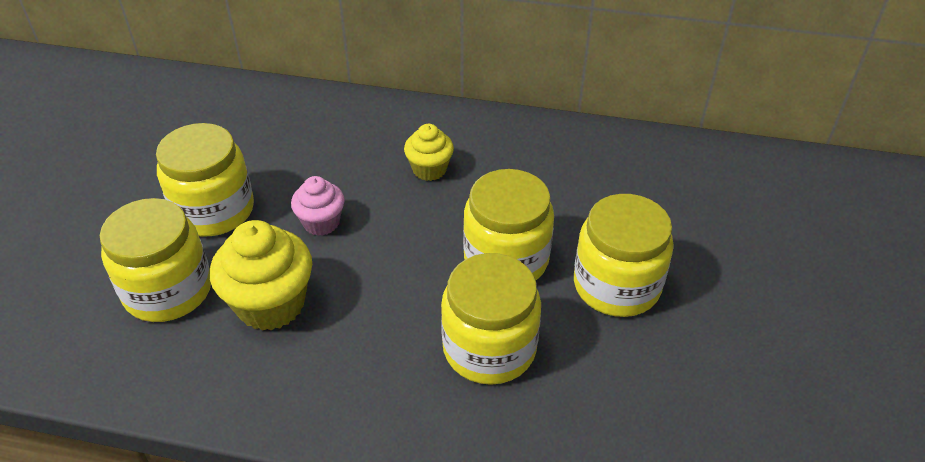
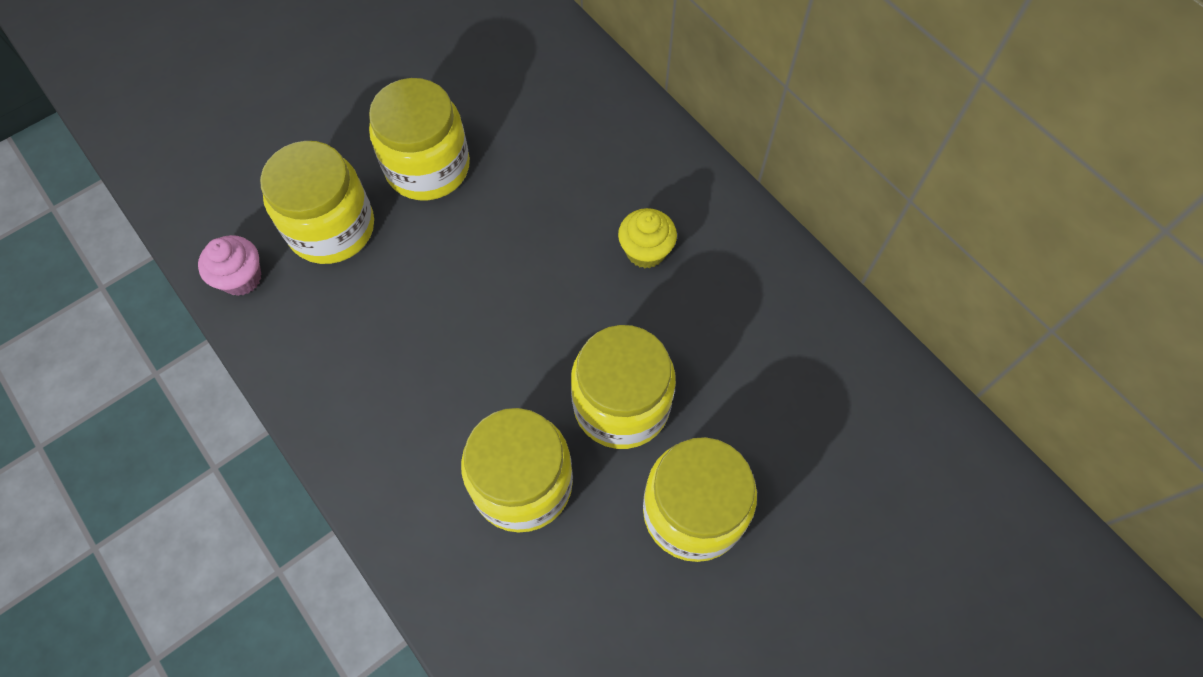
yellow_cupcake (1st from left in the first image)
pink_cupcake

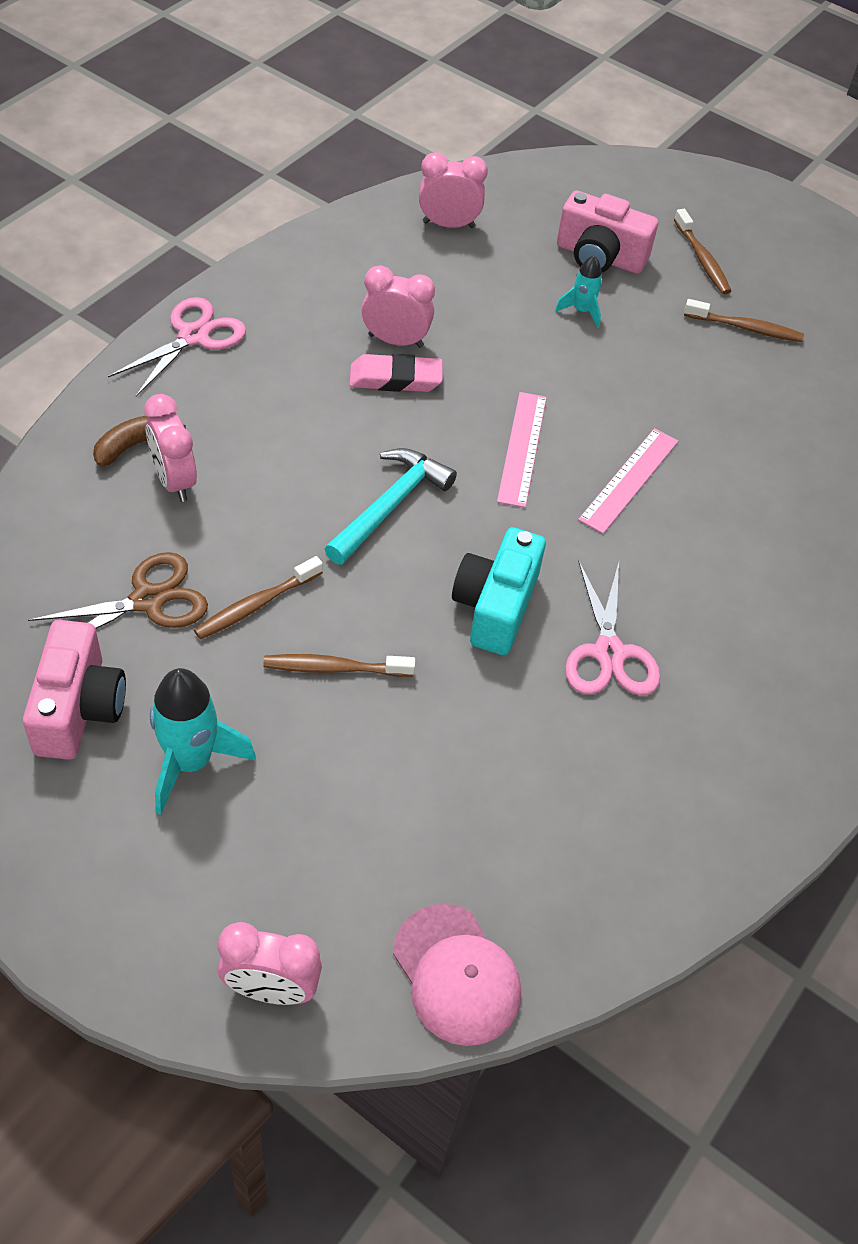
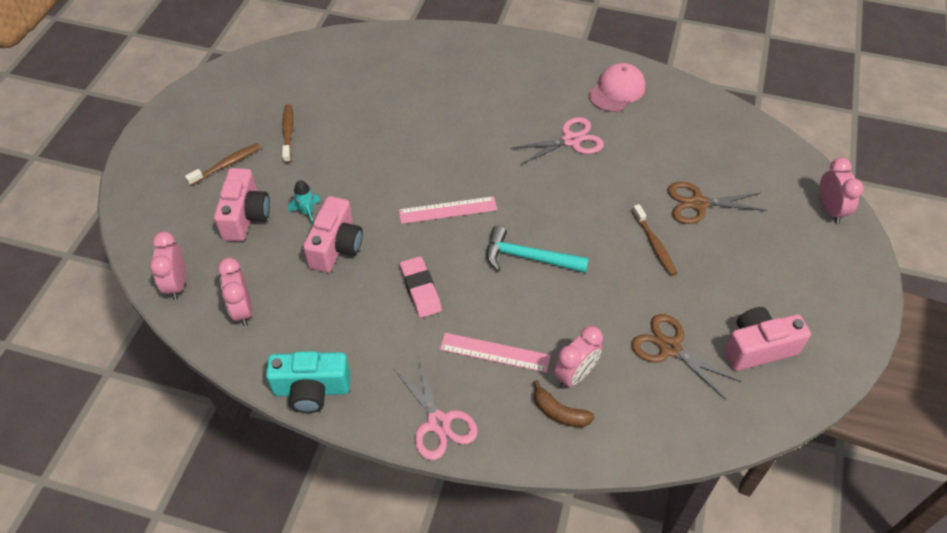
turquoise_rocket (1st from left in the first image)
brown_toothbrush (1st from left in the first image)
pink_camera (2nd from left)
brown_scissors (2nd from left)
pink_clock (1st from left)
pink_cap
turquoise_camera
pink_ruler (2nd from left)
pink_scissors (1st from left)

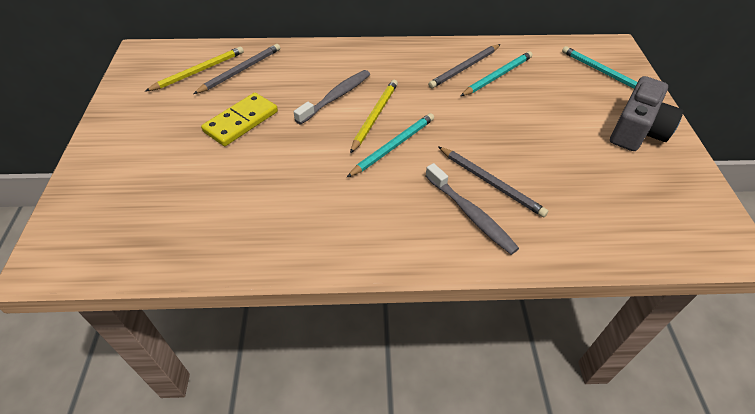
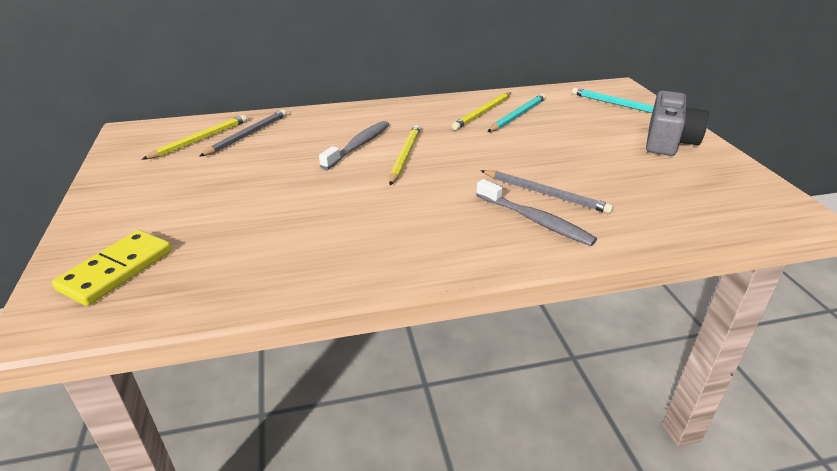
turquoise_pencil (1st from left in the first image)
yellow_domino
yellow_pencil (3rd from left)

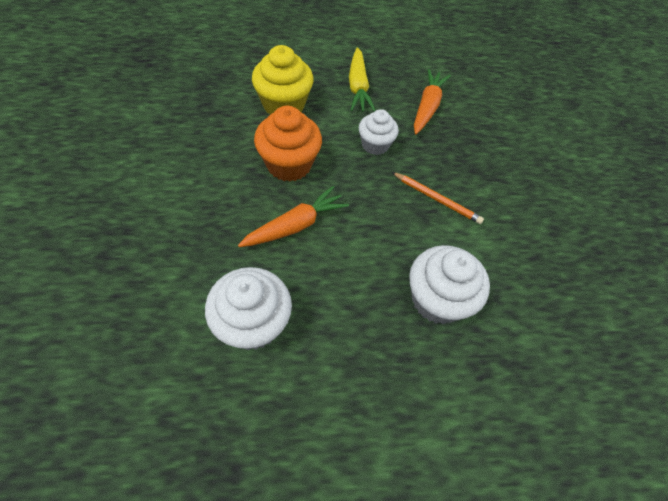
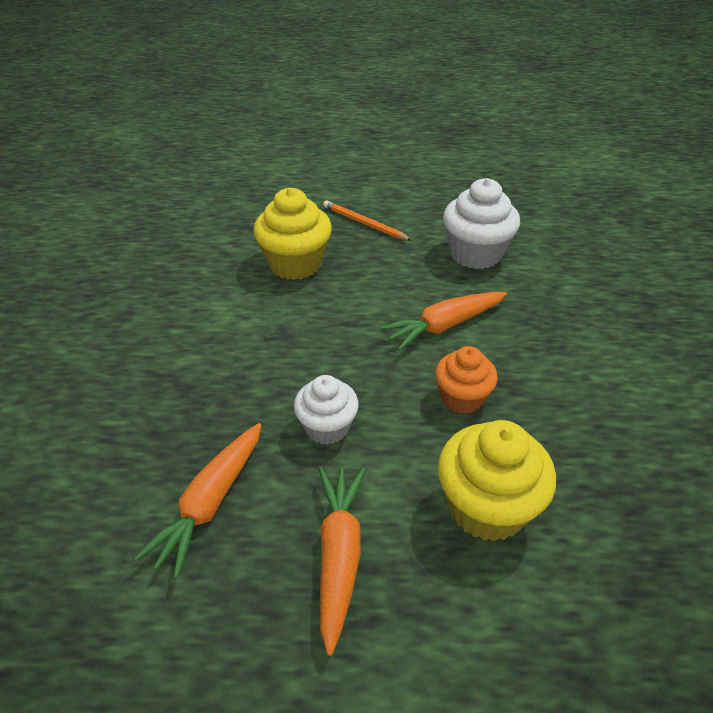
orange_pencil
orange_carrot (2nd from left)
yellow_cupcake (1st from left)
orange_cupcake

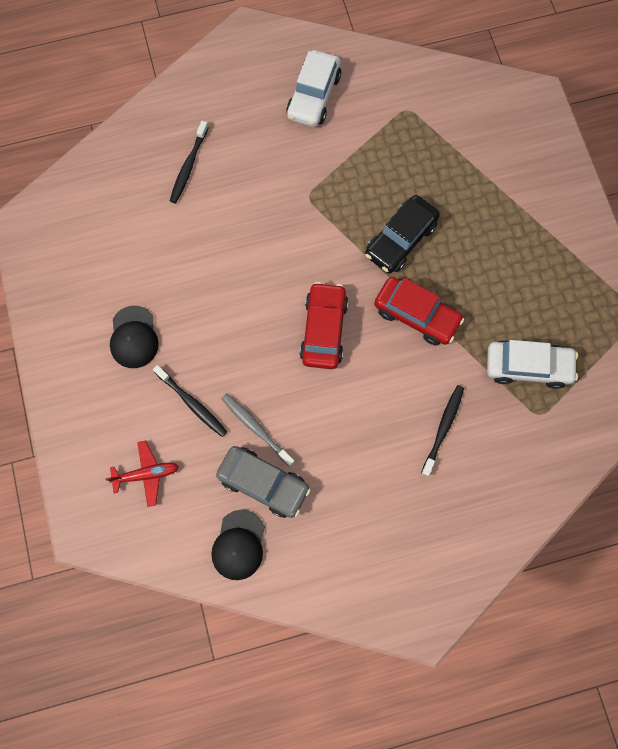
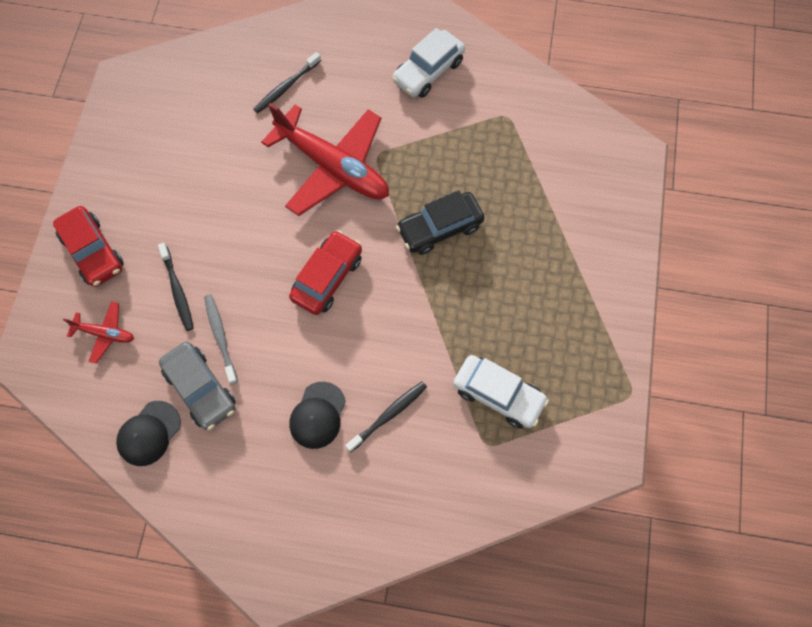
red_plane (2nd from left)
black_cap (2nd from left)
red_car (1st from left)

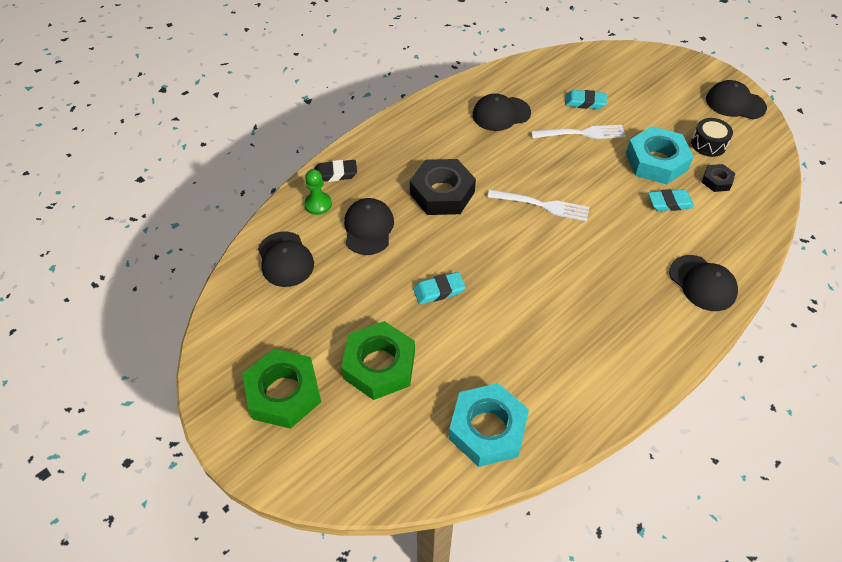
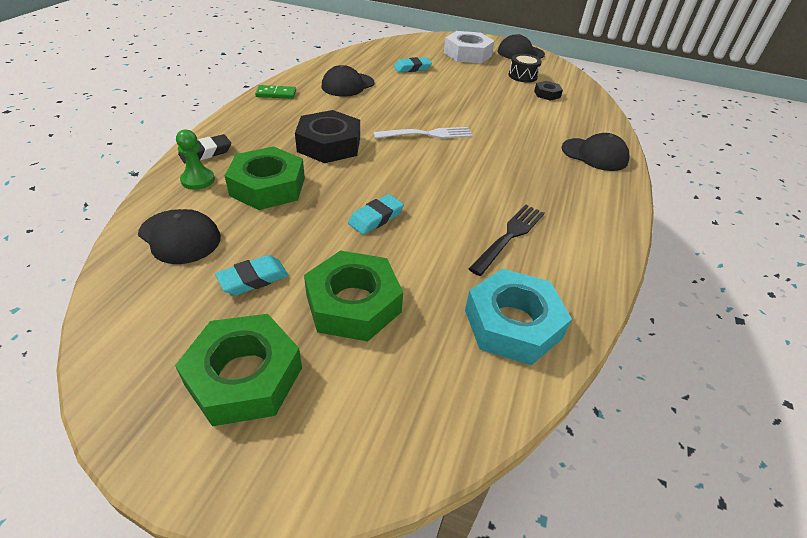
white_fork (2nd from left in the first image)
turquoise_nut (2nd from left in the first image)
green_domino
white_nut
black_fork
turquoise_eraser (1st from left)
green_nut (2nd from left)

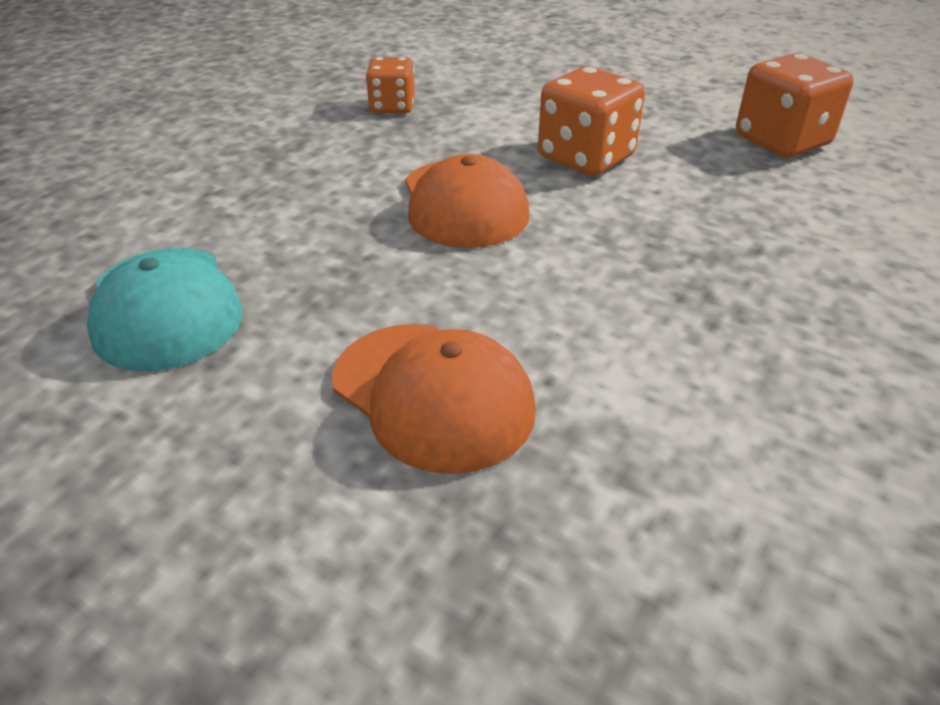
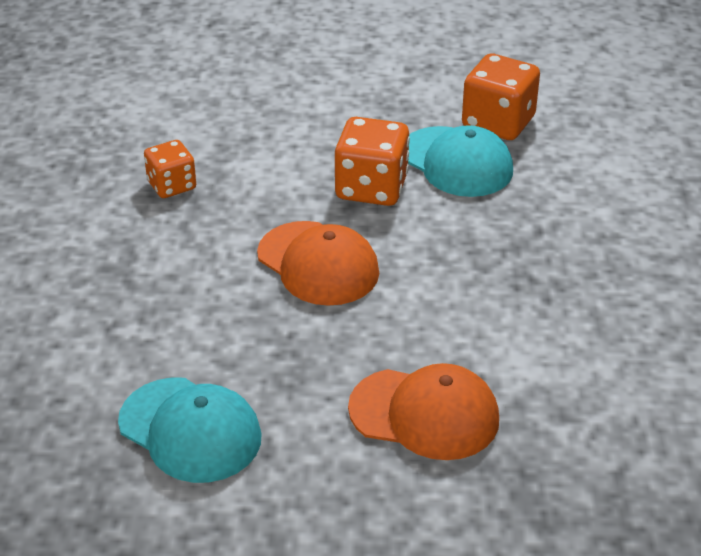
turquoise_cap (2nd from left)

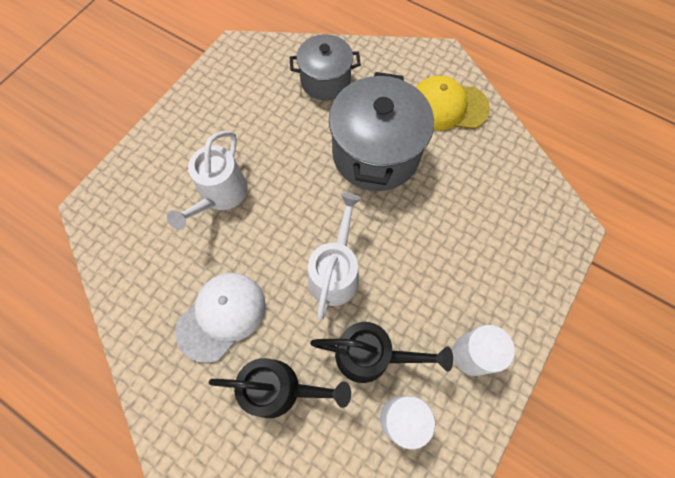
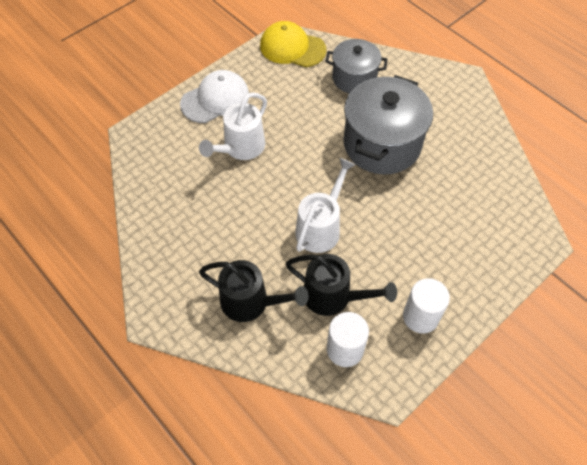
white_cap
yellow_cap

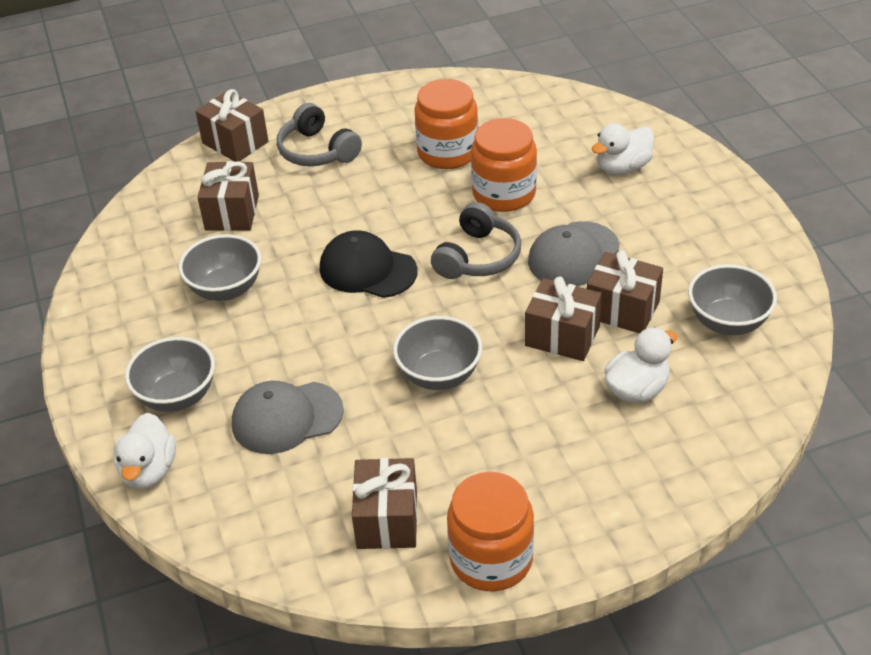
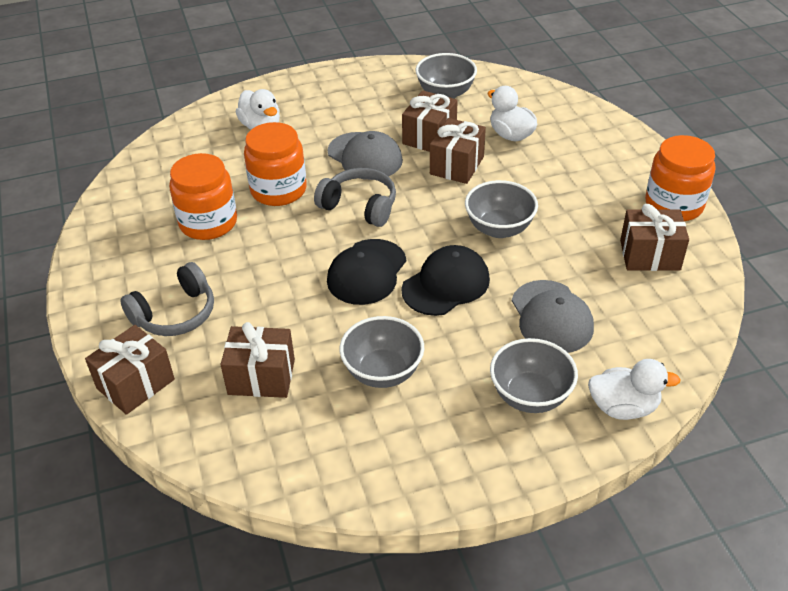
black_cap (2nd from left)

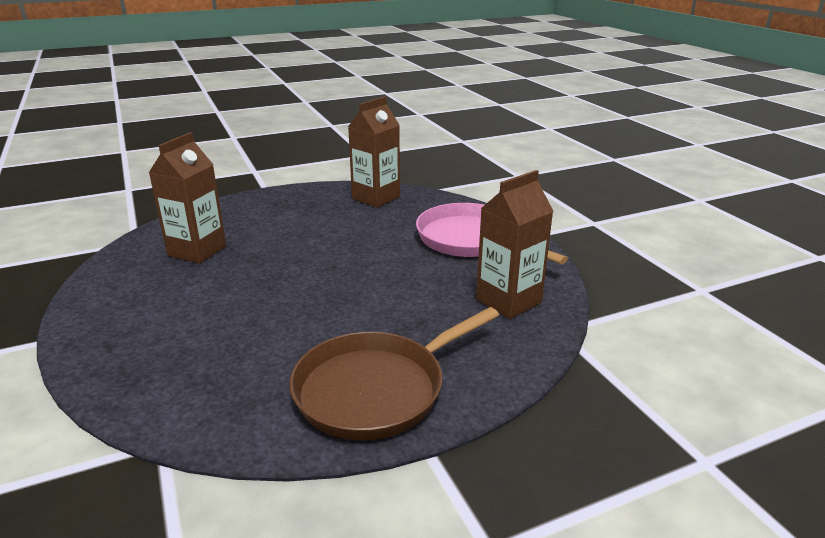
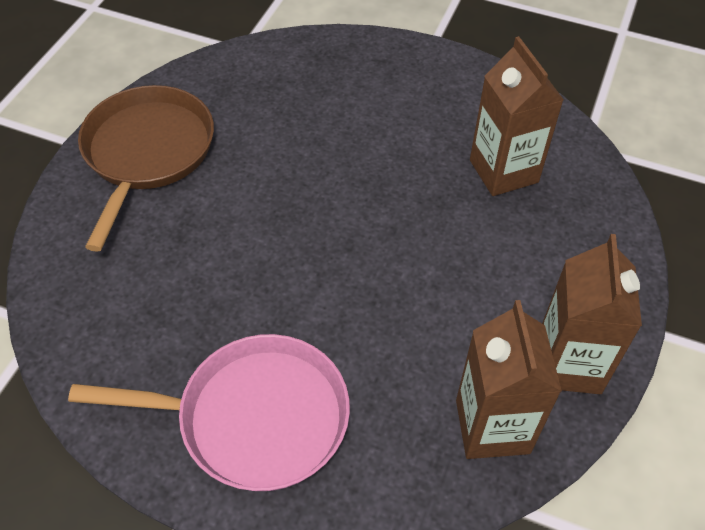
brown_carton (3rd from left)

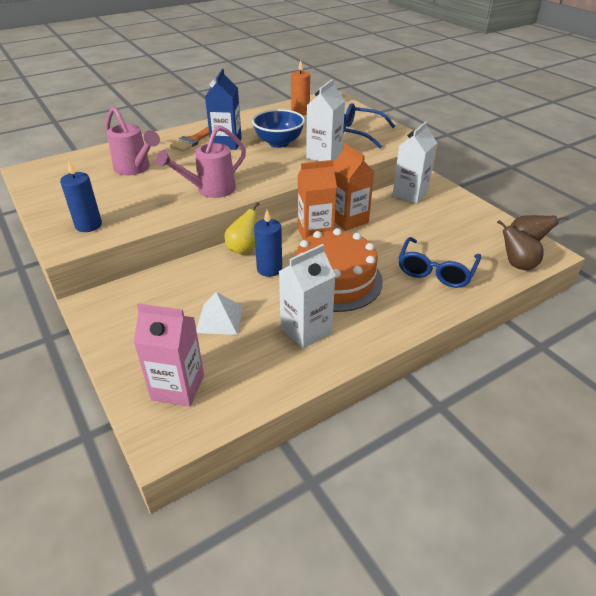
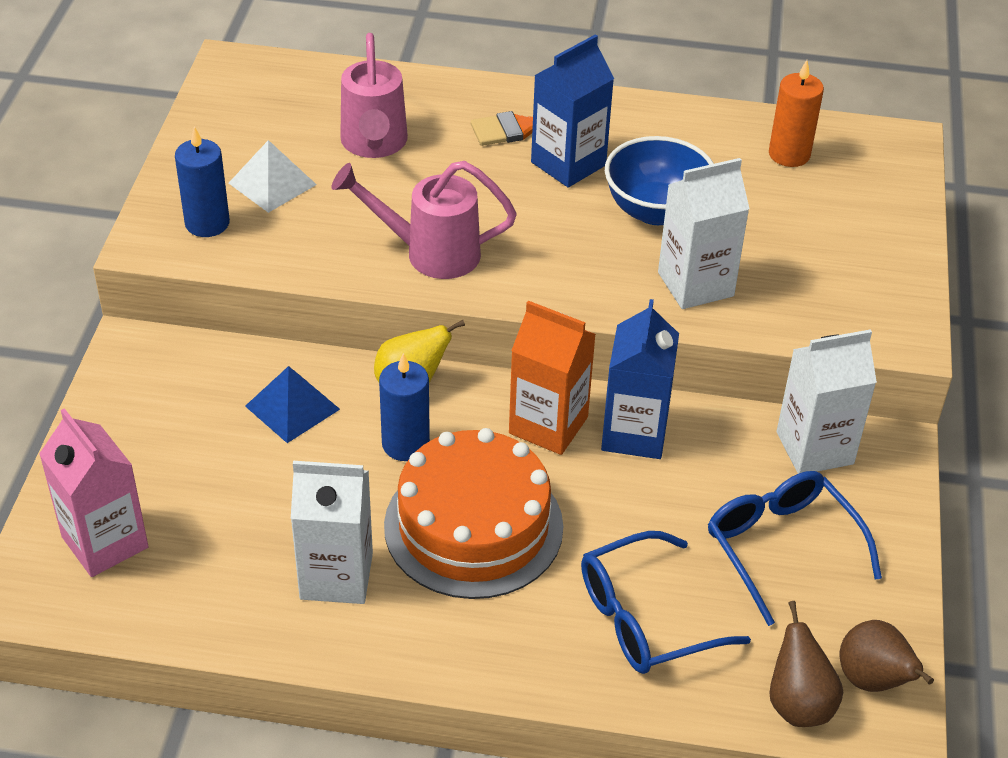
blue_pyramid
white_pyramid
blue_glasses (2nd from left)
blue_carton (2nd from left)

